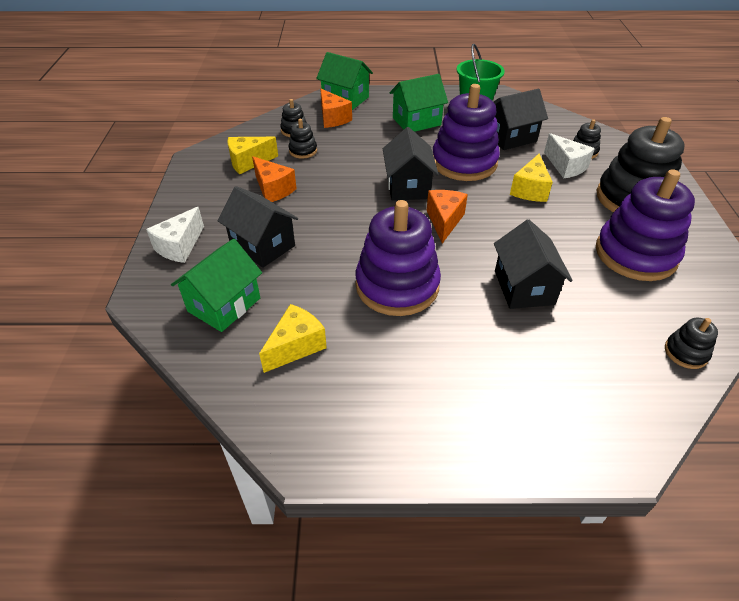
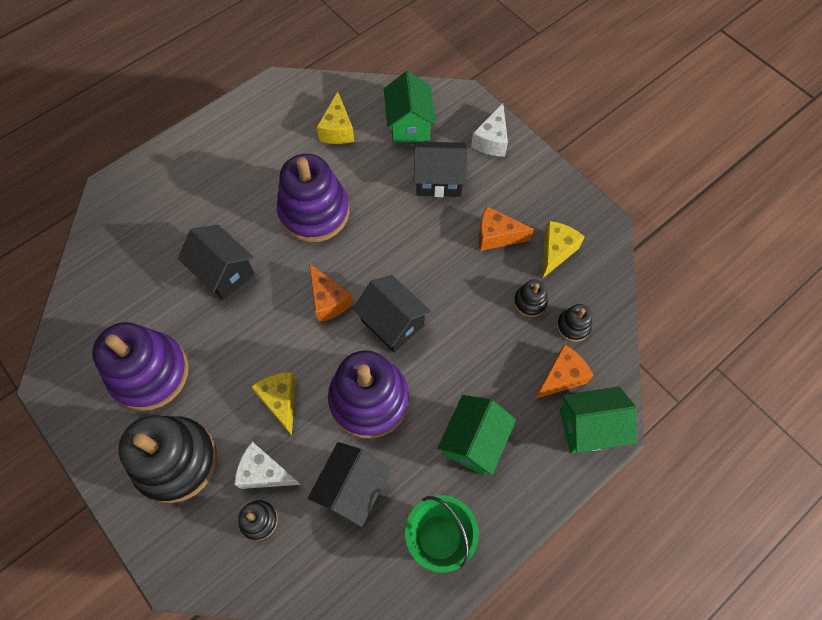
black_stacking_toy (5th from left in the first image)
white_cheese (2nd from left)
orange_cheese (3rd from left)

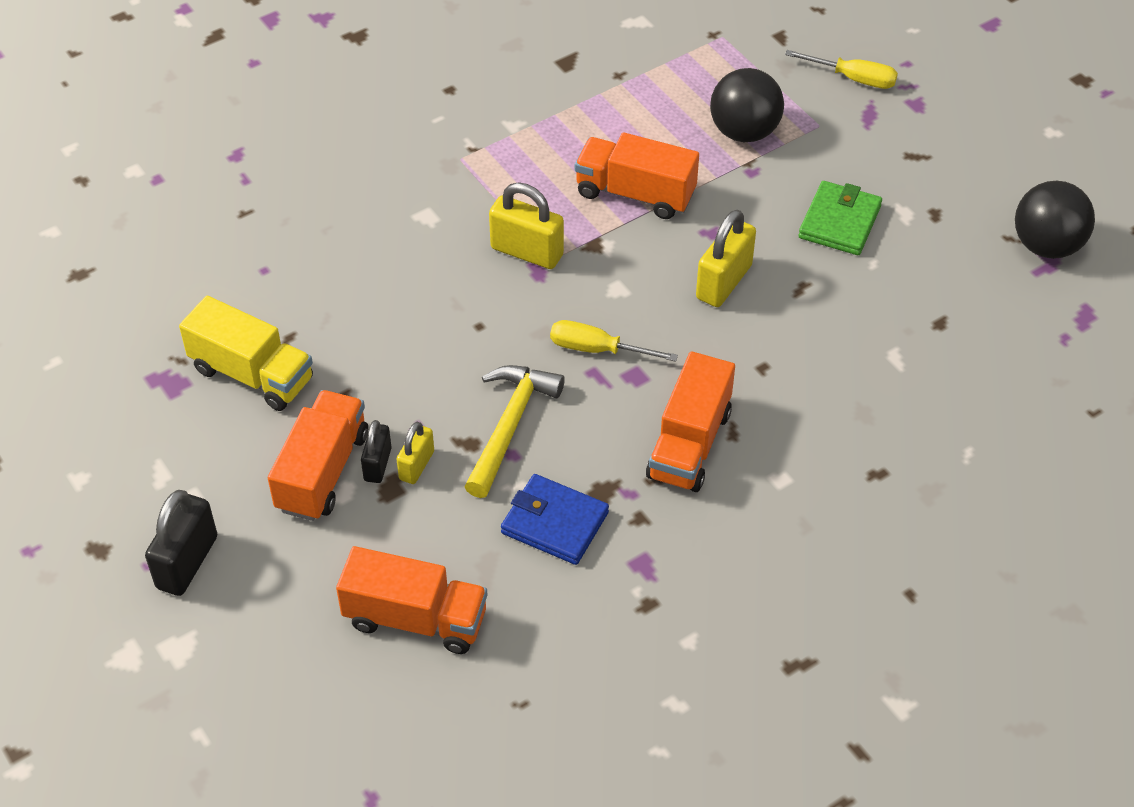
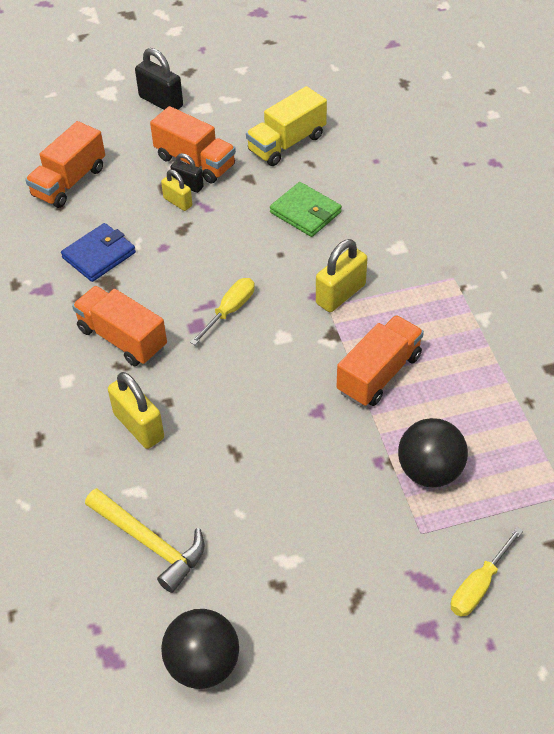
yellow_hammer
yellow_padlock (1st from left)
green_wallet

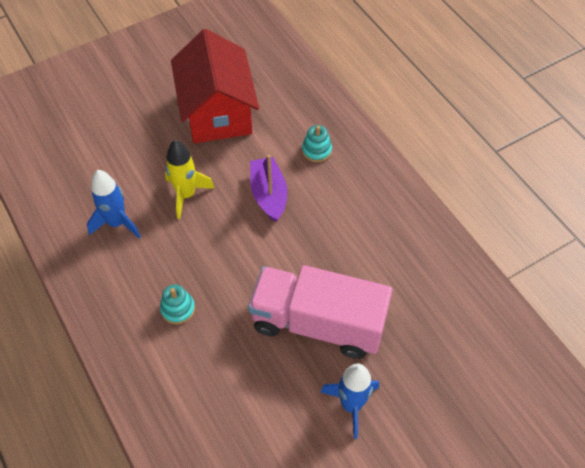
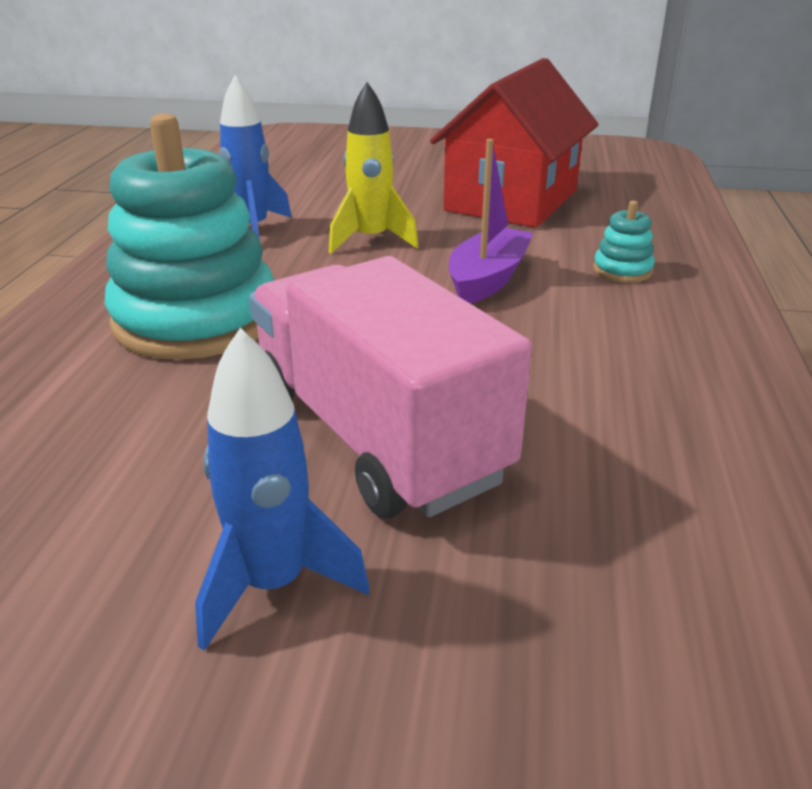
turquoise_stacking_toy (1st from left)

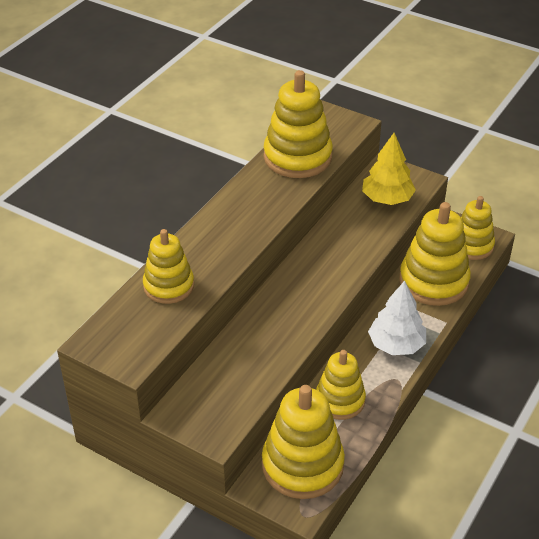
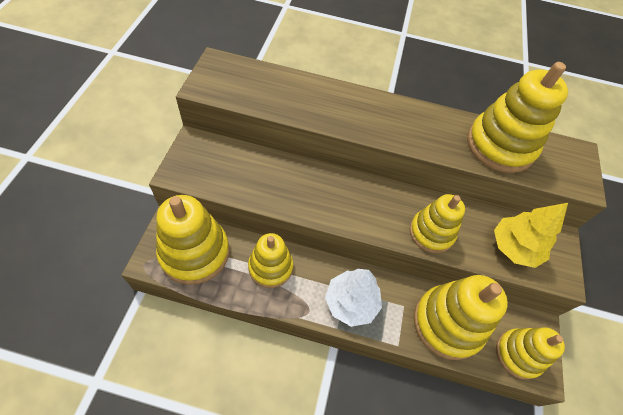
yellow_stacking_toy (3rd from left)

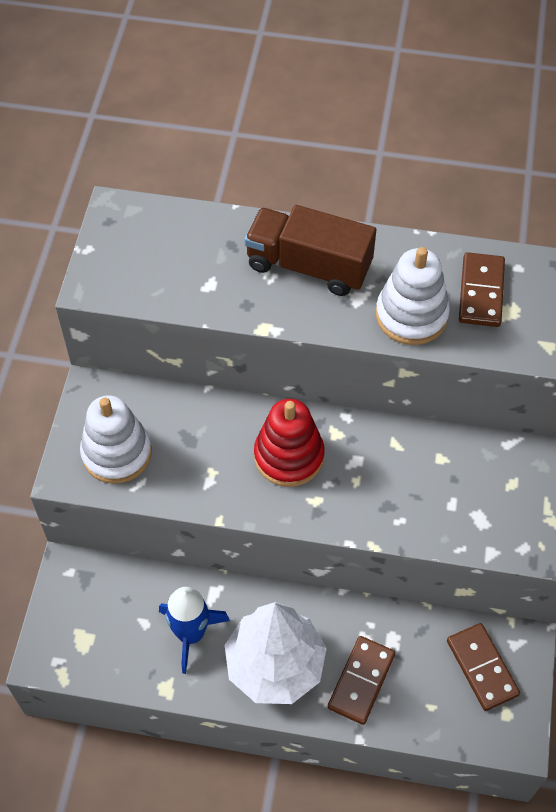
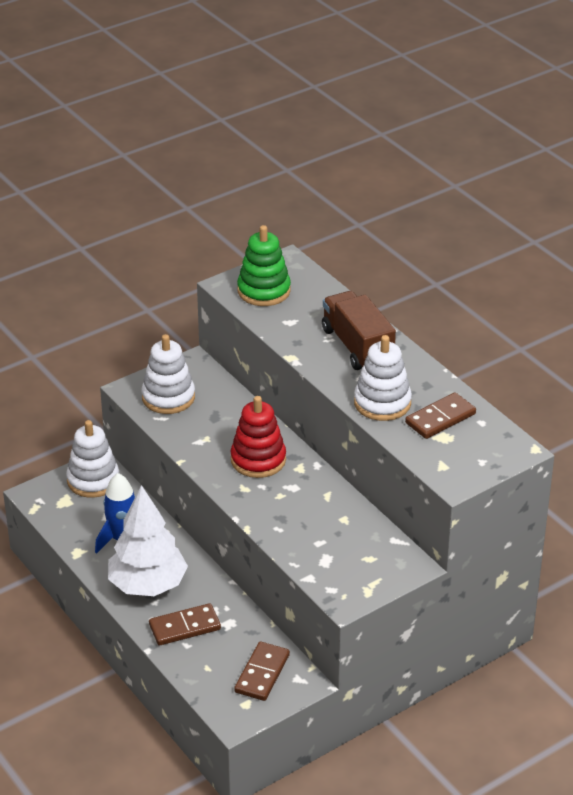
white_stacking_toy (1st from left)
green_stacking_toy

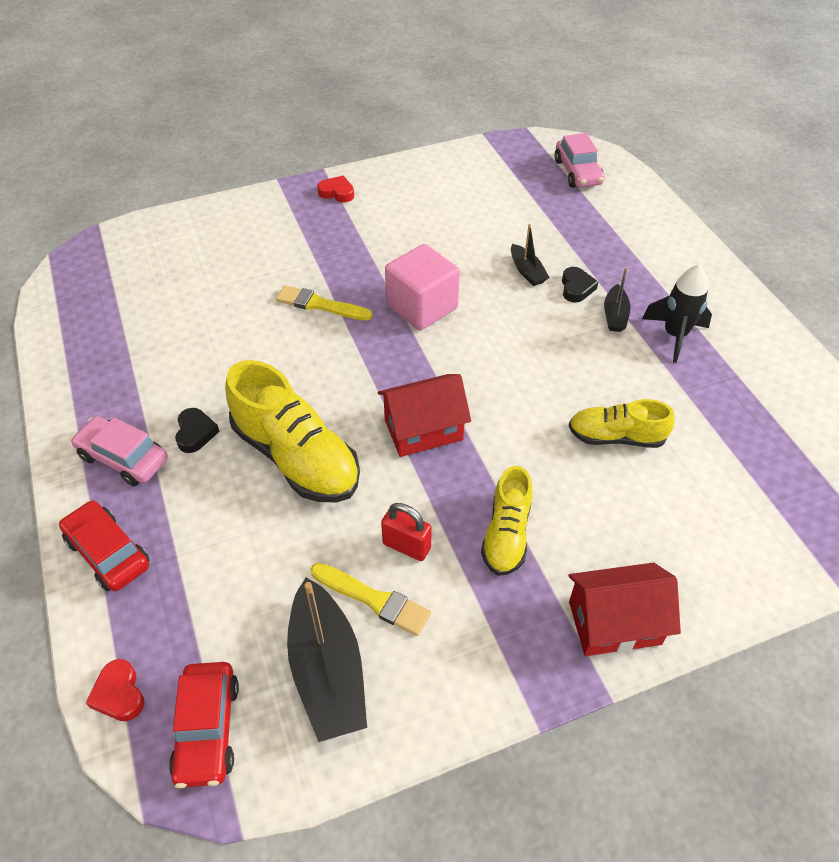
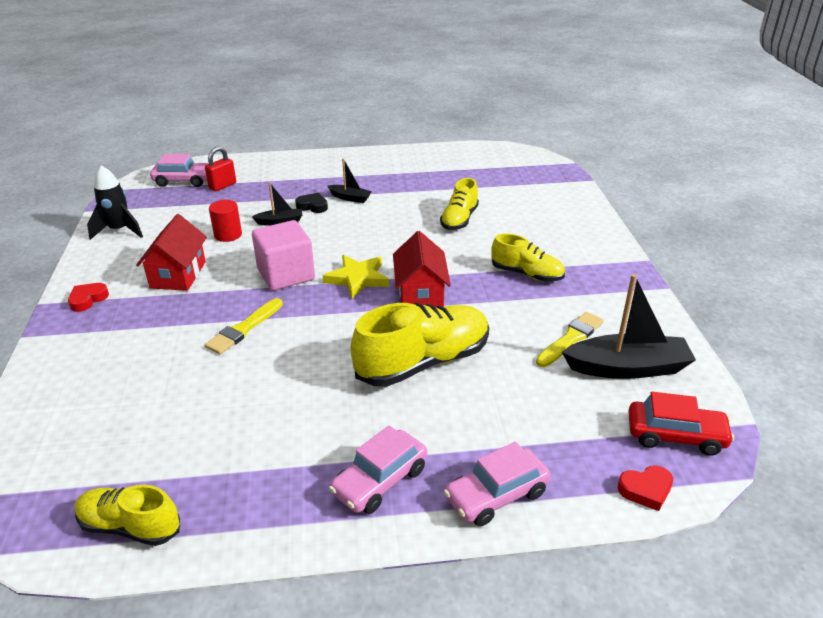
black_heart (1st from left in the first image)
yellow_shoe (1st from left)
red_cylinder
yellow_star
red_padlock
red_house (1st from left)
black_rocket
pink_car (3rd from left)

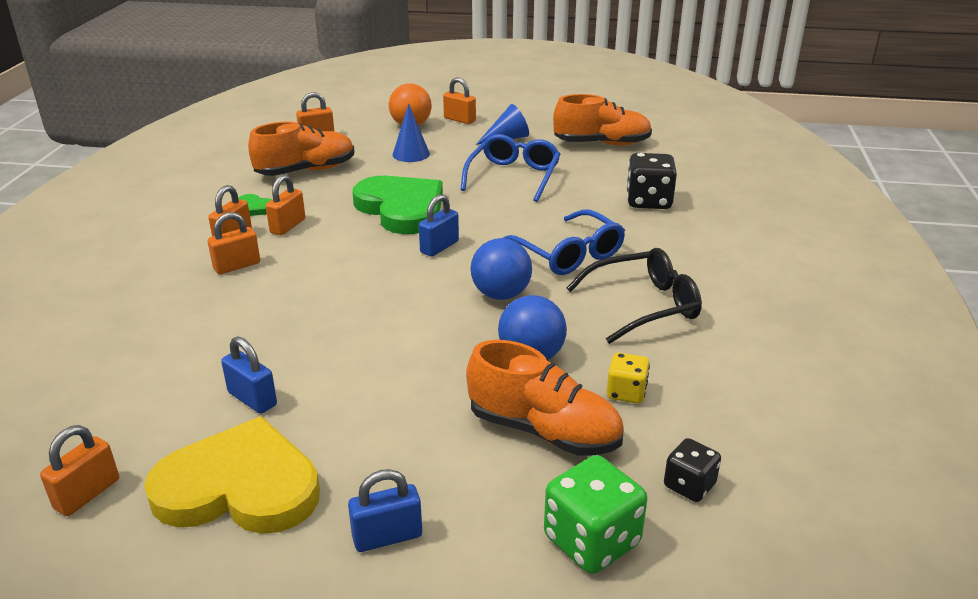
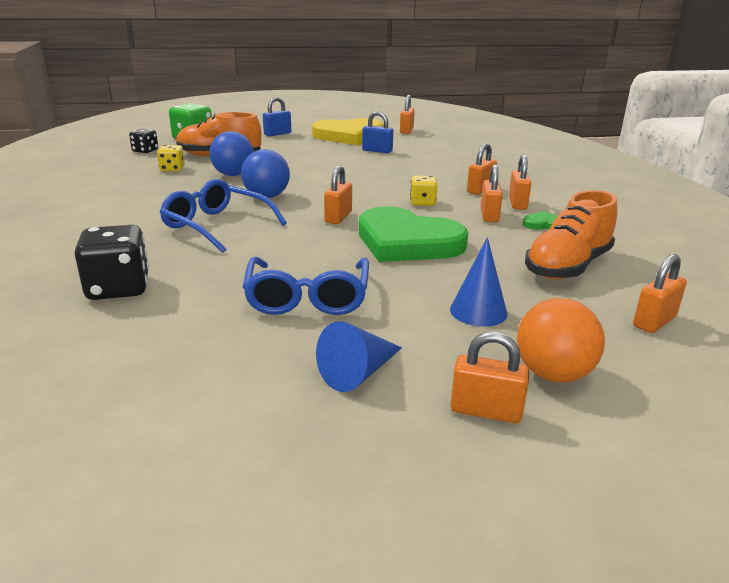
orange_shoe (3rd from left in the first image)
black_glasses
yellow_dice (2nd from left)
orange_padlock (1st from left)

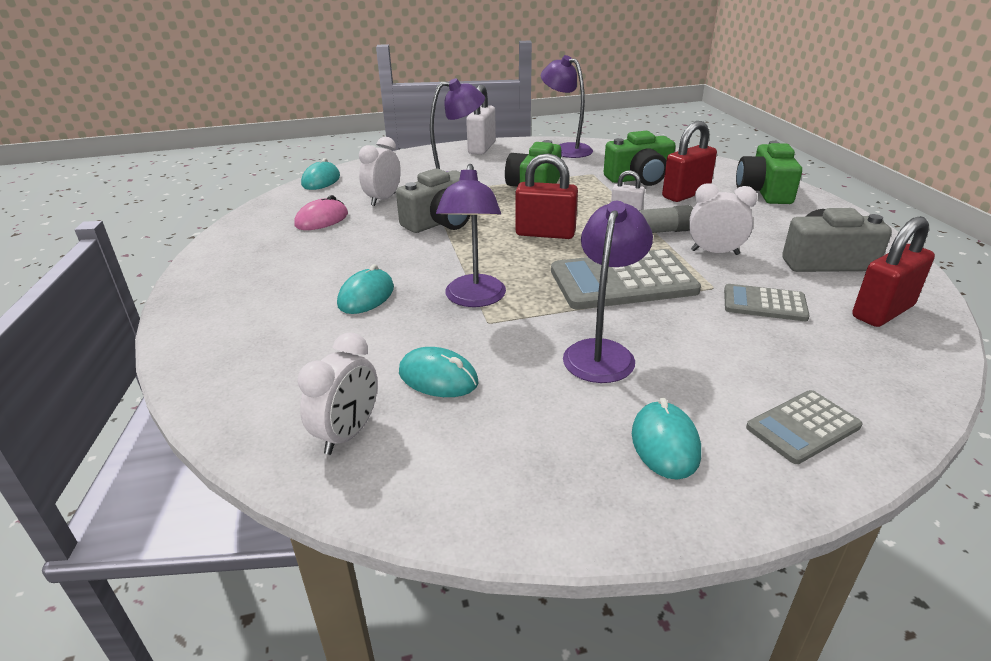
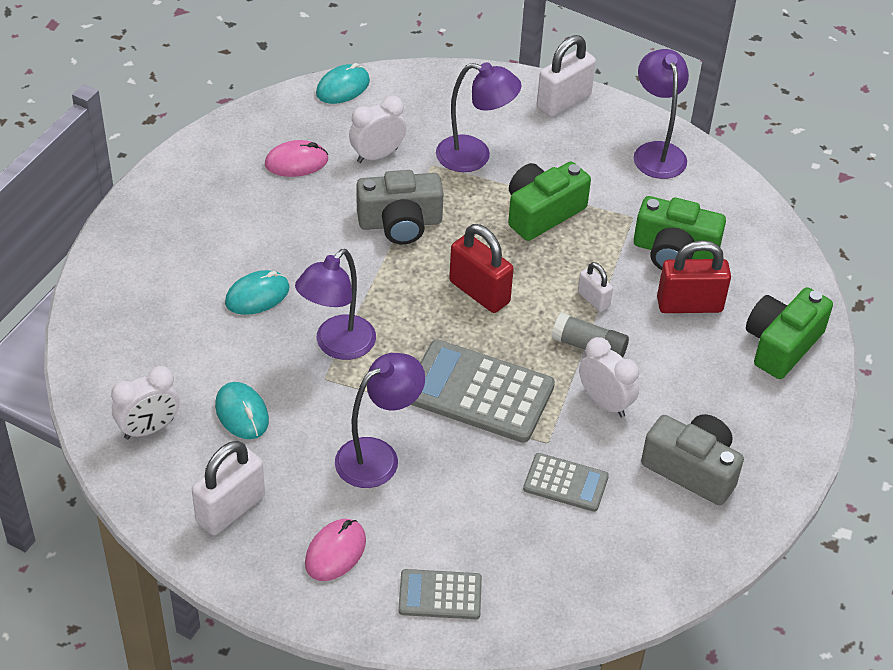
red_padlock (3rd from left in the first image)
white_padlock (1st from left)
pink_mouse (2nd from left)
grey_calculator (3rd from left)

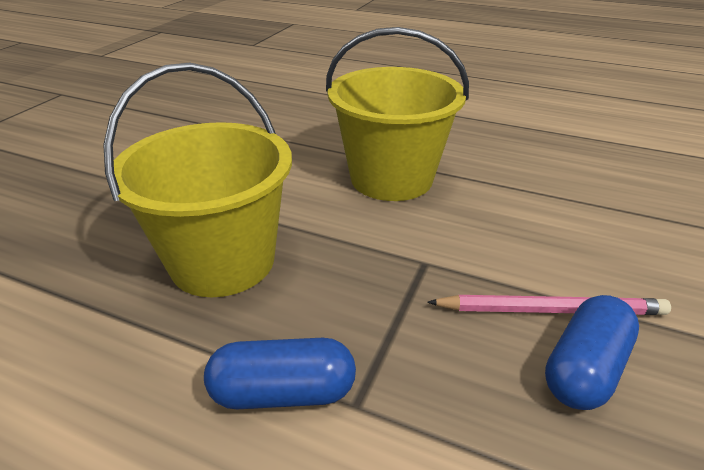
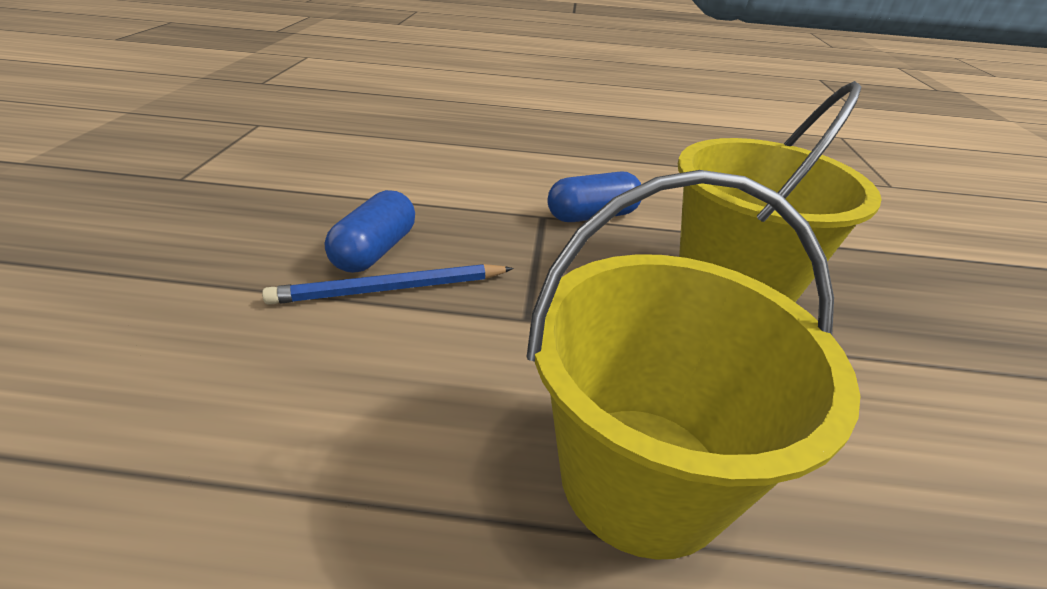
blue_pencil

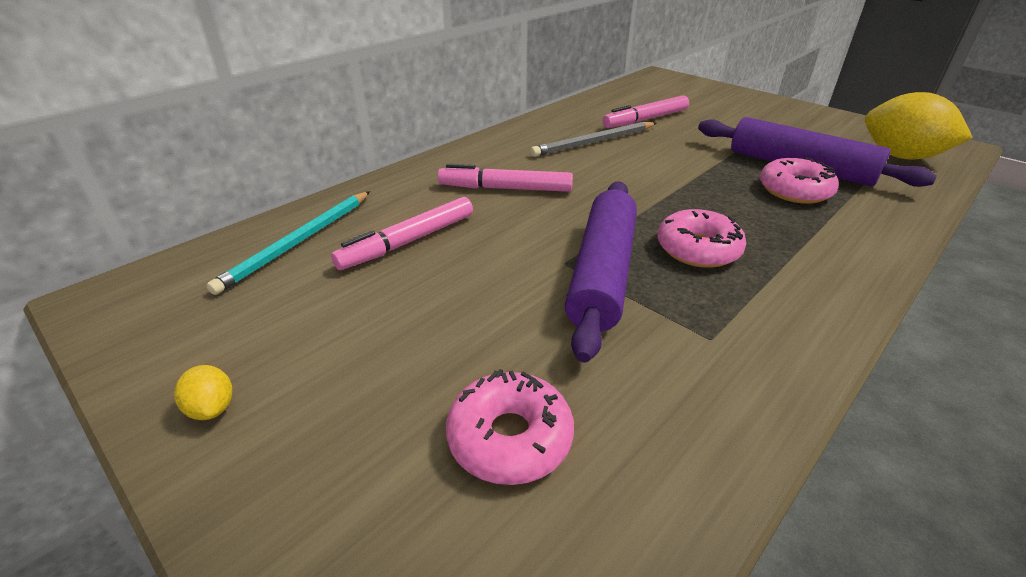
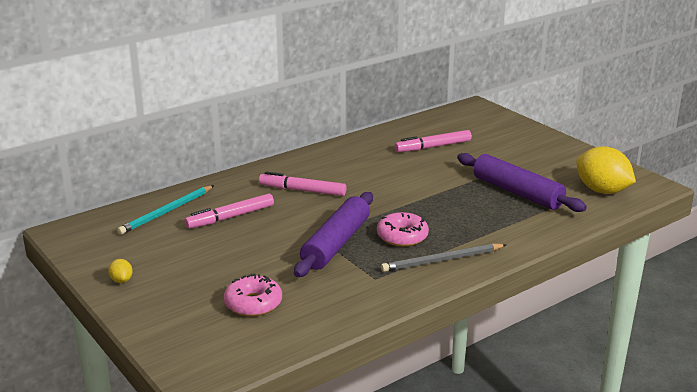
pink_donut (3rd from left in the first image)
grey_pencil

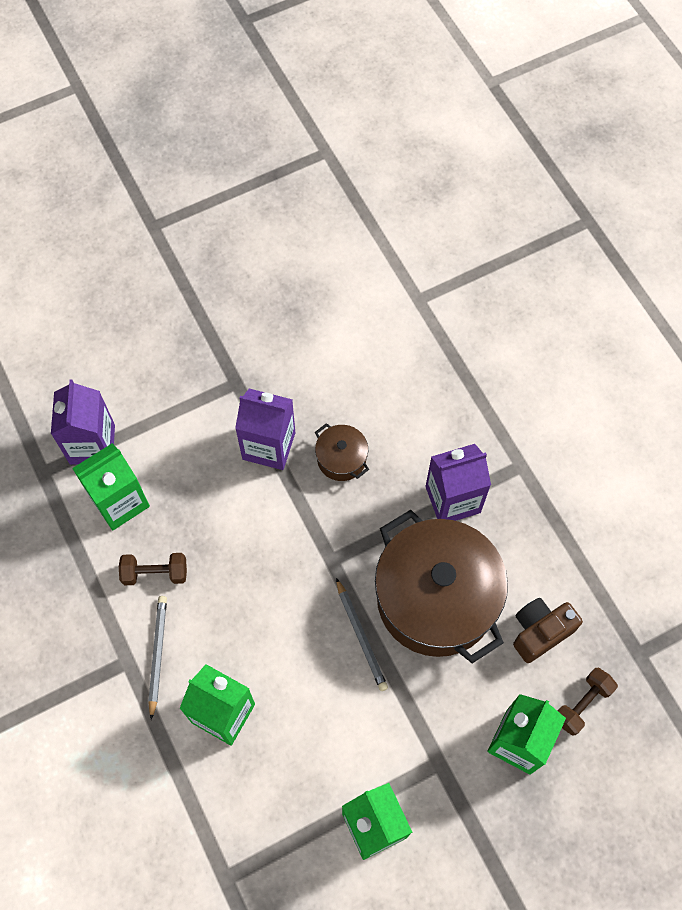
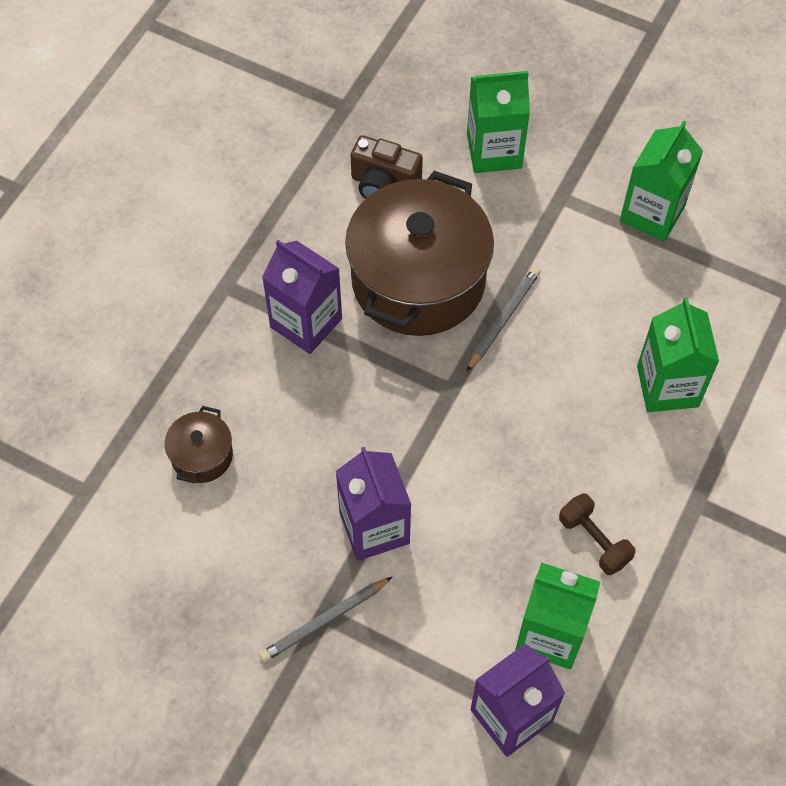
brown_dumbbell (2nd from left in the first image)
grey_pencil (1st from left)
brown_pot (1st from left)

